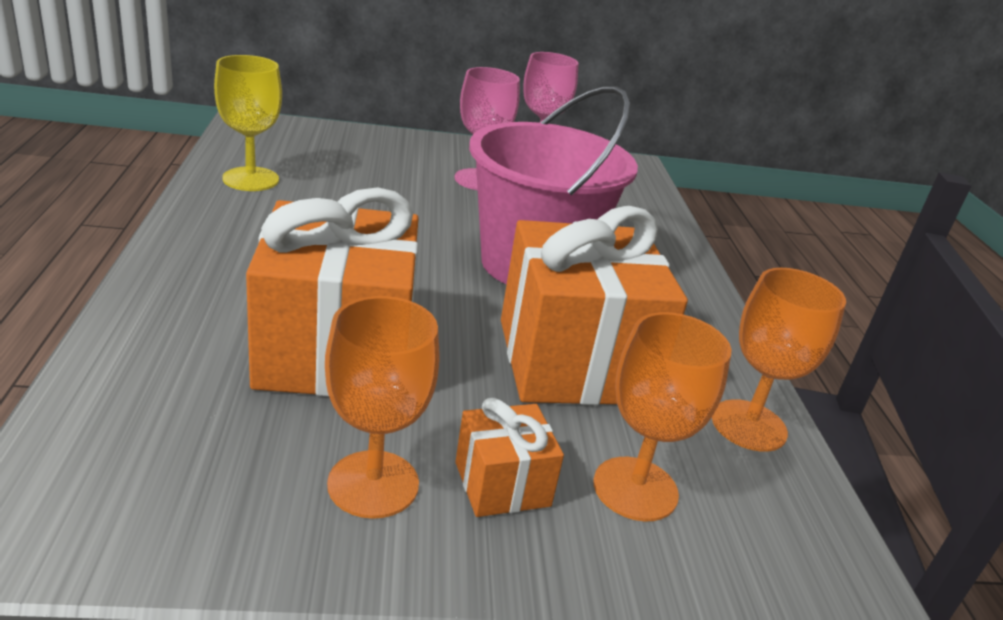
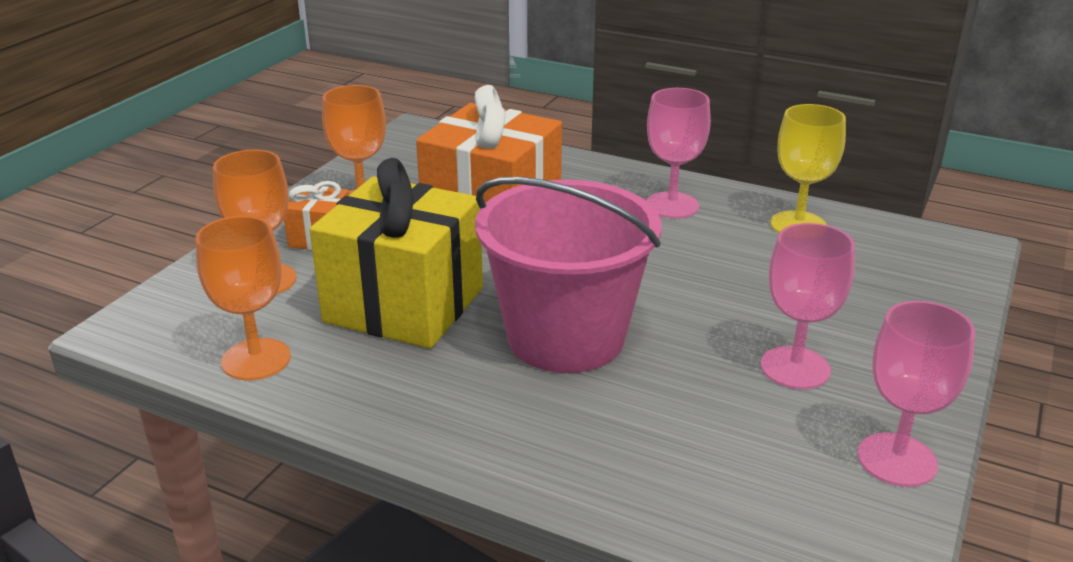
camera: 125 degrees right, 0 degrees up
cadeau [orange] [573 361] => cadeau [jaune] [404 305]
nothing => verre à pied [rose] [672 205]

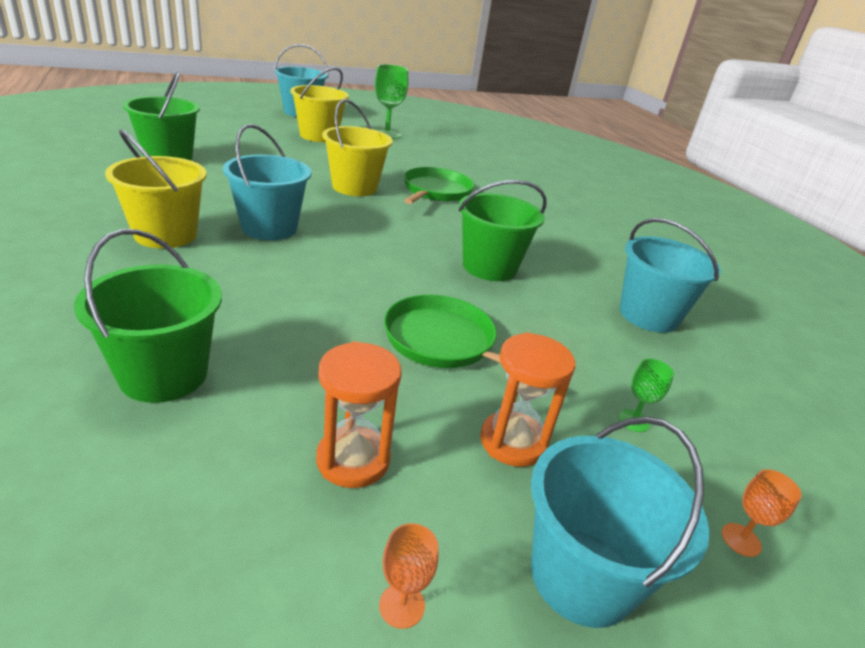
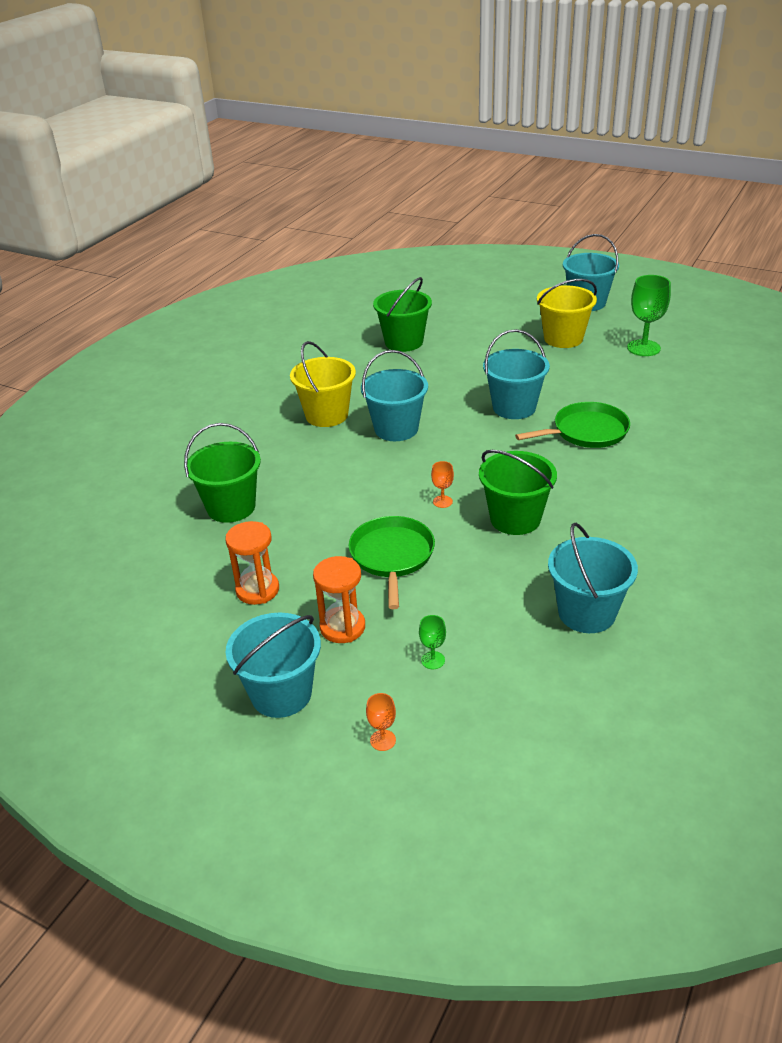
camera: 55 degrees right, 5 degrees up
verre à pied [orange] [402 605] => verre à pied [orange] [442 501], shifted
seau [jaune] [354 187] => seau [turquoise] [514 407]

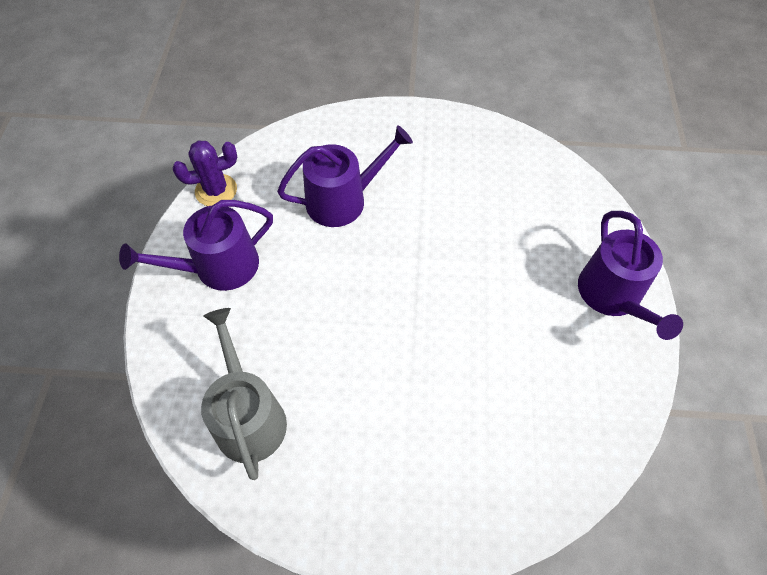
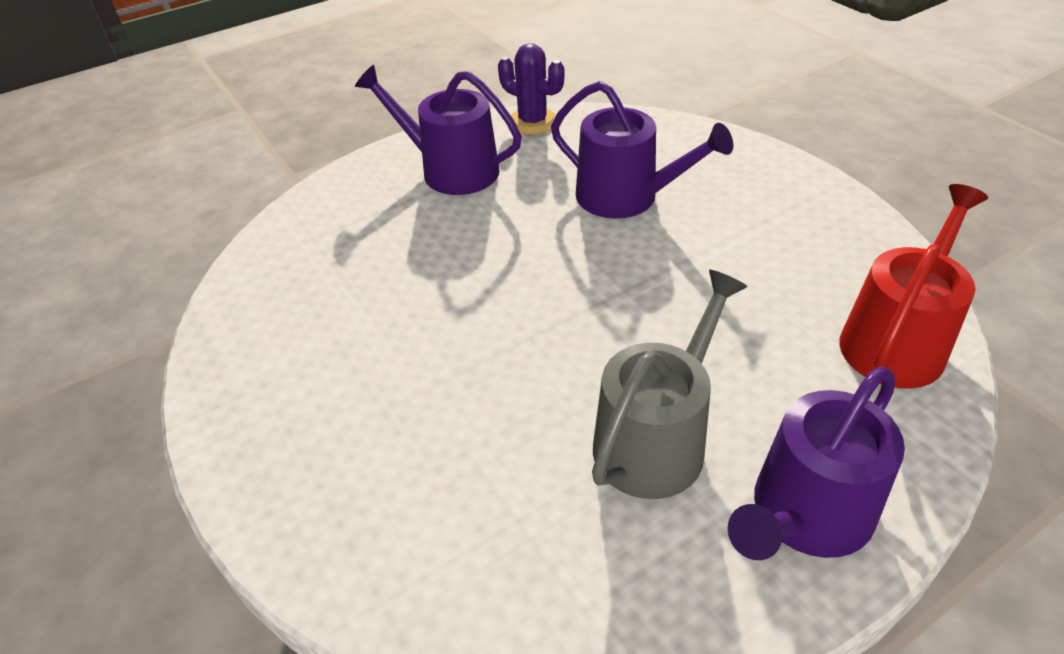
camera: 55 degrees right, 15 degrees down
arrosoir [gris] [248 417] => arrosoir [gris] [656 439], shifted
nothing => arrosoir [rouge] [896 340]

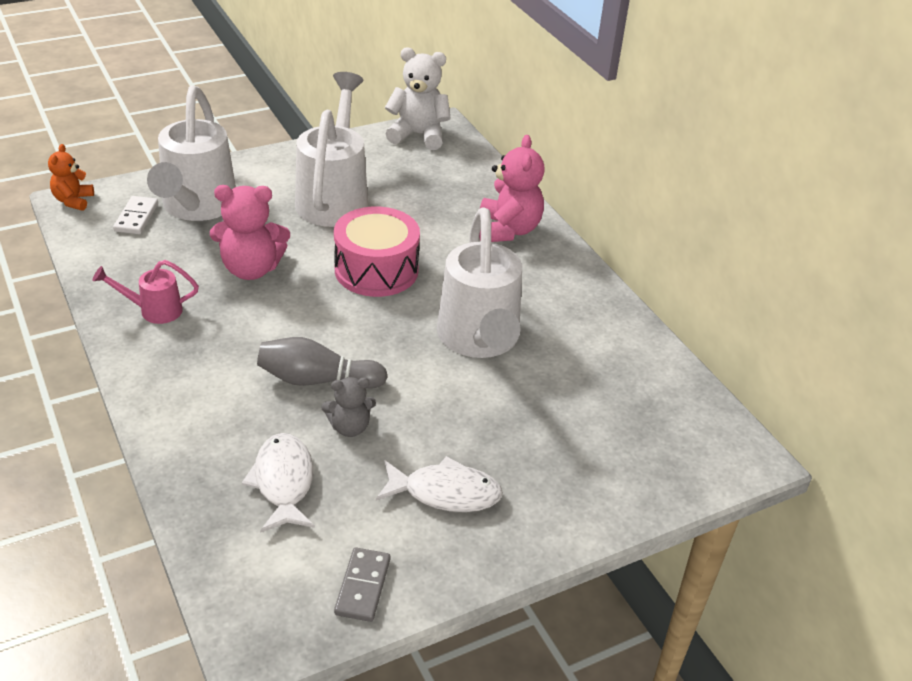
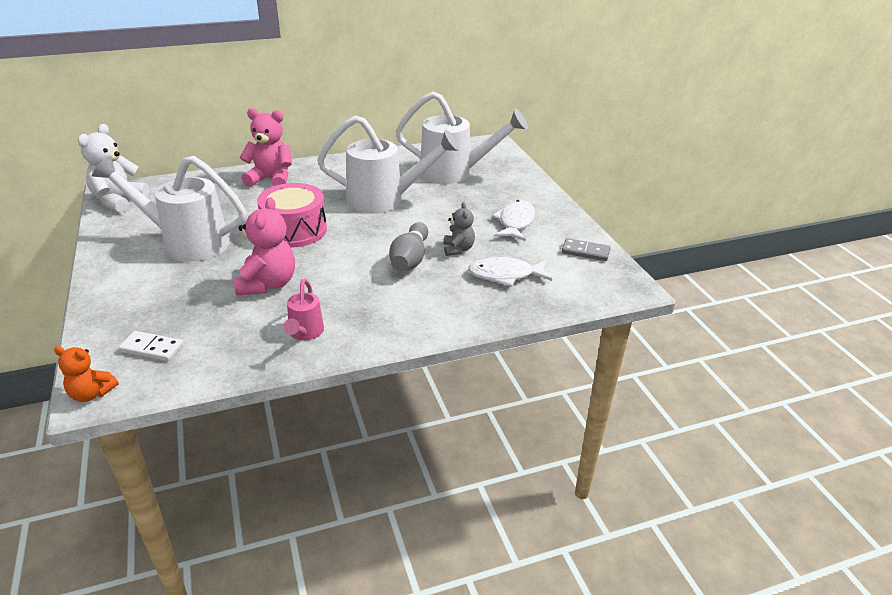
camera: 80 degrees left, 5 degrees down
arrosoir [blanc] [196 208] => arrosoir [blanc] [455 173], shifted

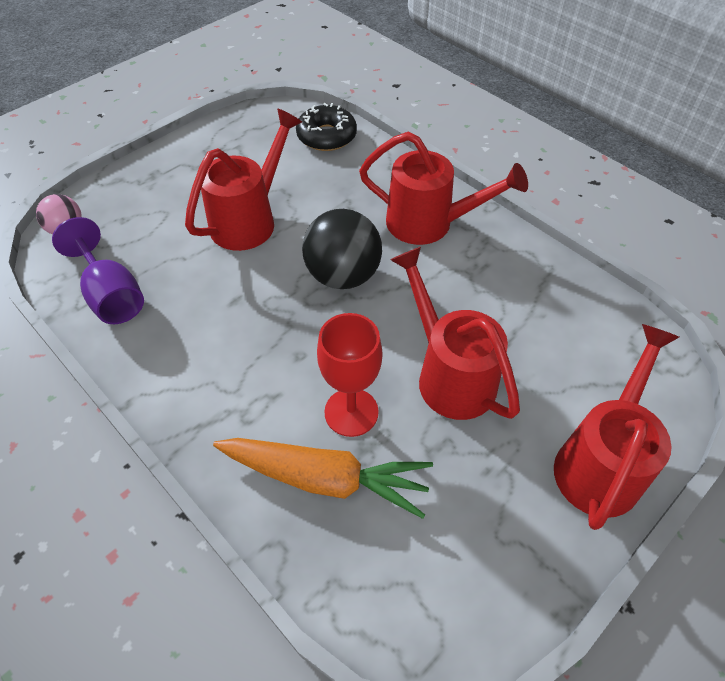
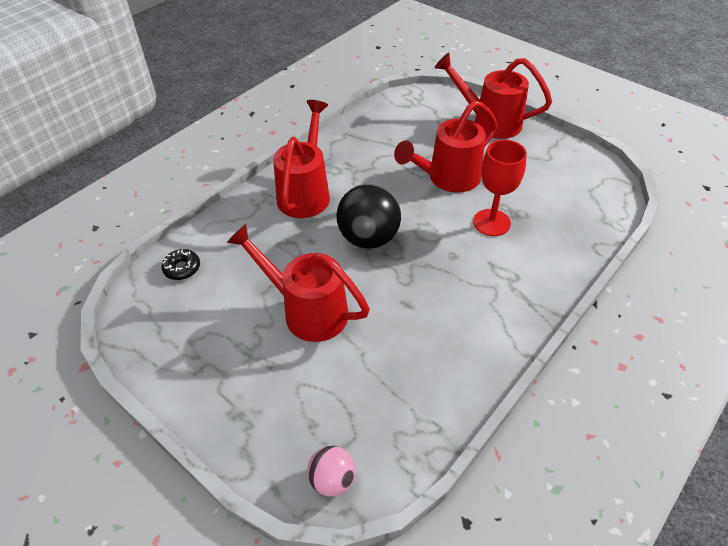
camera: 95 degrees left, 5 degrees down
beignet [noir] [326 136] => beignet [noir] [182 268], x0.60
verre à pied [violet] [112 295] => nothing
carotte [orange] [326 479] => nothing

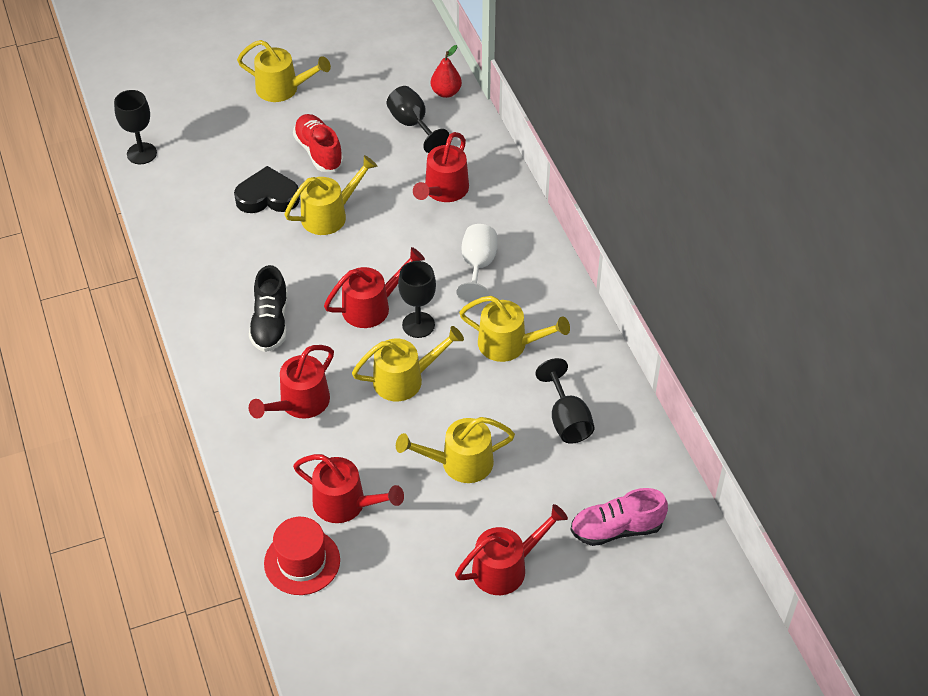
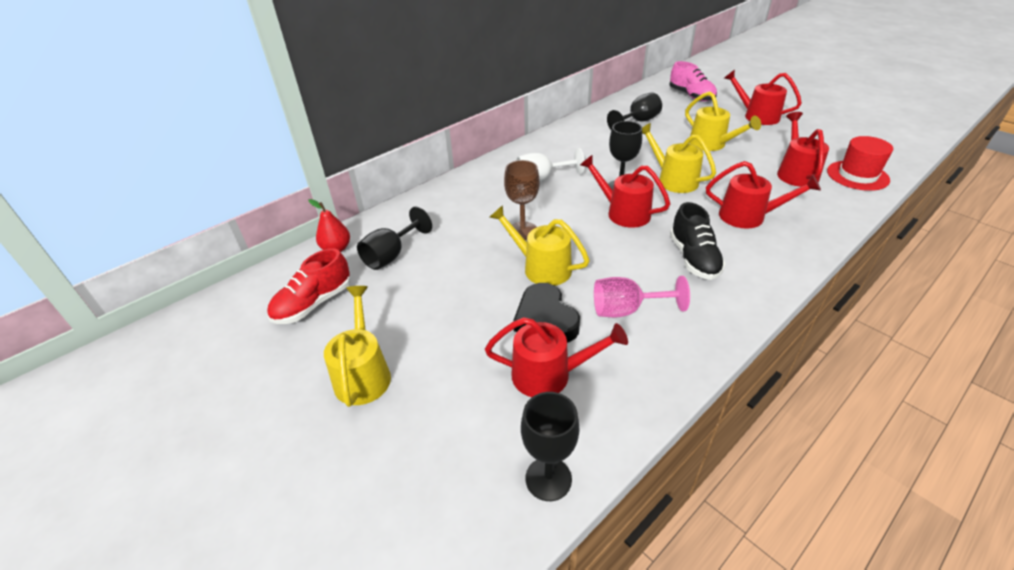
camera: 110 degrees left, 10 degrees down
chaussure [rouge] [319 152] => chaussure [rouge] [313 304], shifted
arrosoir [rouge] [443 191] => arrosoir [rouge] [550 375], shifted
nothing => verre à pied [marron] [522 231]
nothing => verre à pied [rose] [626 310]
chaussure [noir] [270 323] => chaussure [noir] [693 258], 105 degrees clockwise
arrosoir [jaune] [509 344] => nothing

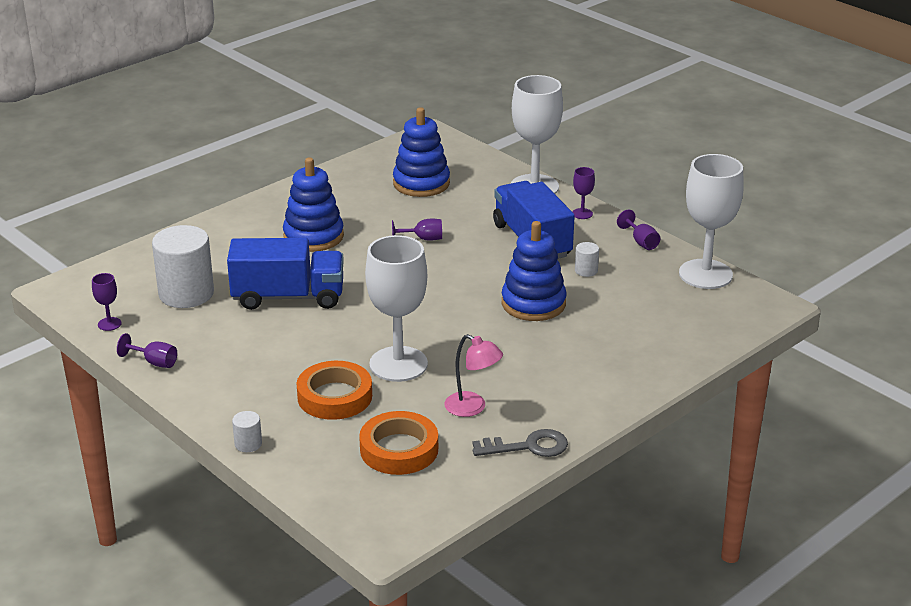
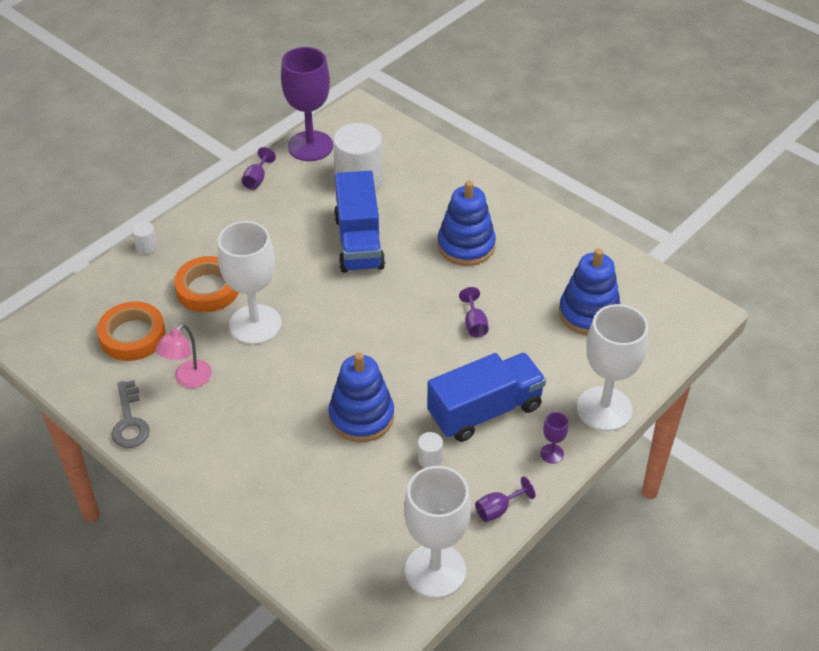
camera: 85 degrees right, 15 degrees up
verre à pied [violet] [109 324] => verre à pied [violet] [310 146], x2.40

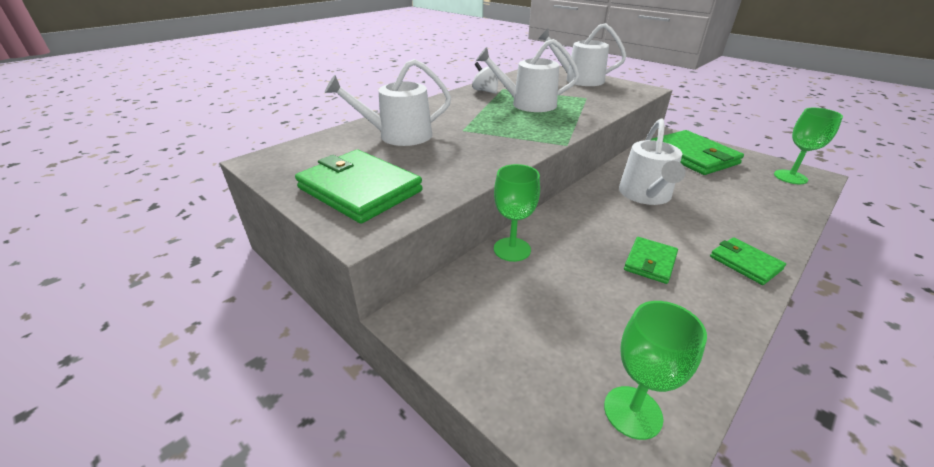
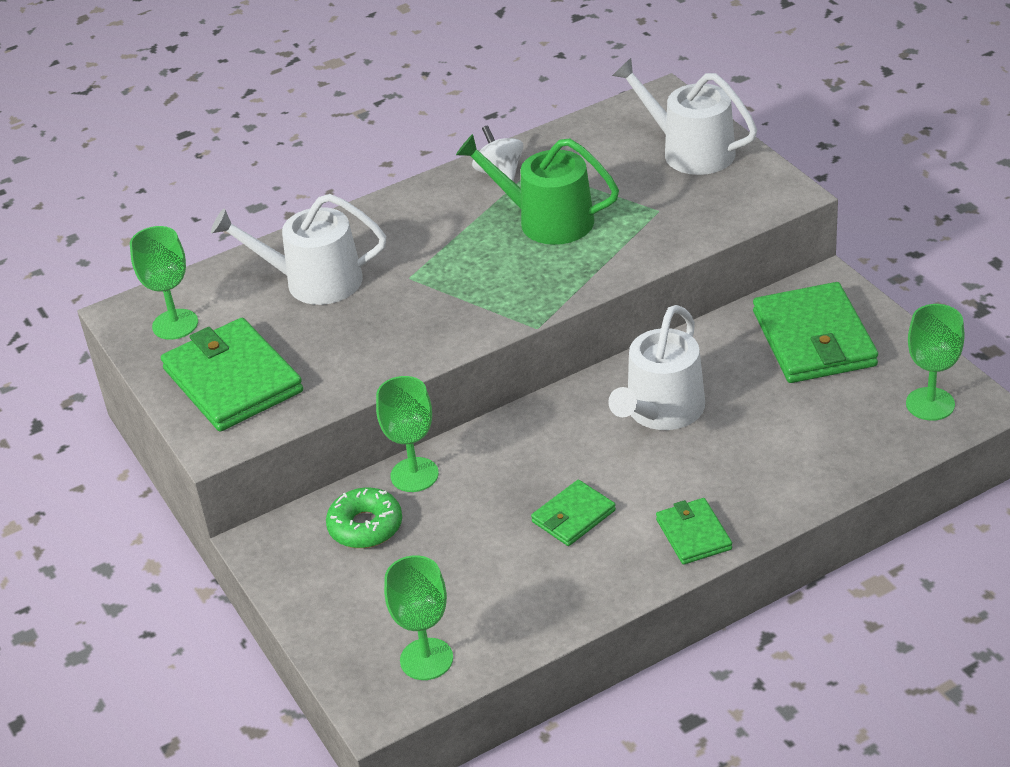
camera: 20 degrees right, 5 degrees up
nothing => verre à pied [vert] [175 324]
nothing => beignet [vert] [365 526]
arrosoir [blanc] [528 104] => arrosoir [vert] [547 220]

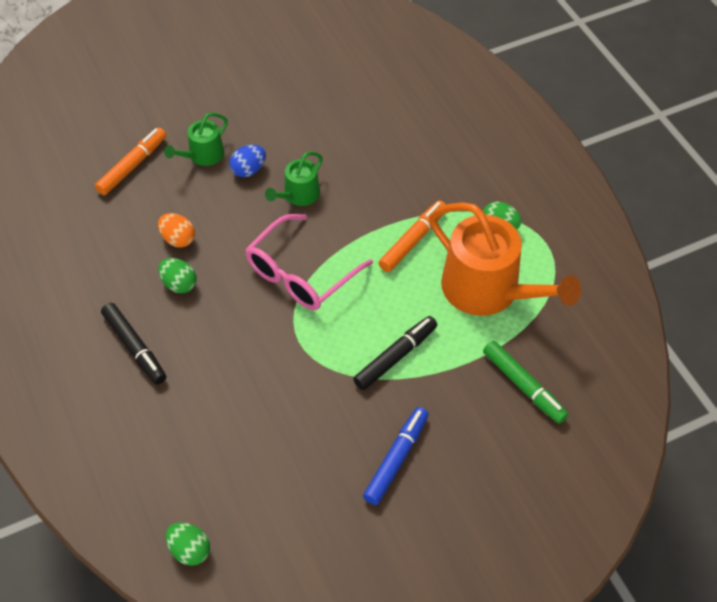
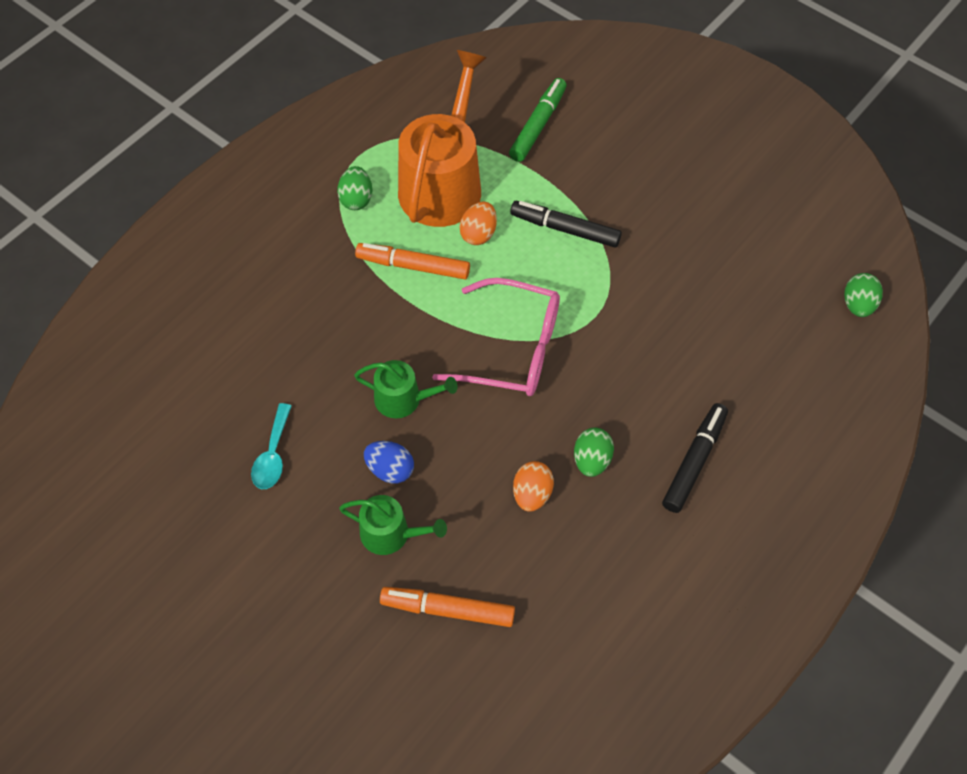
camera: 115 degrees left, 5 degrees up
nothing => cuillère [turquoise] [273 455]
nothing => œuf [orange] [478 234]
feutre [bleu] [396 459] => nothing

